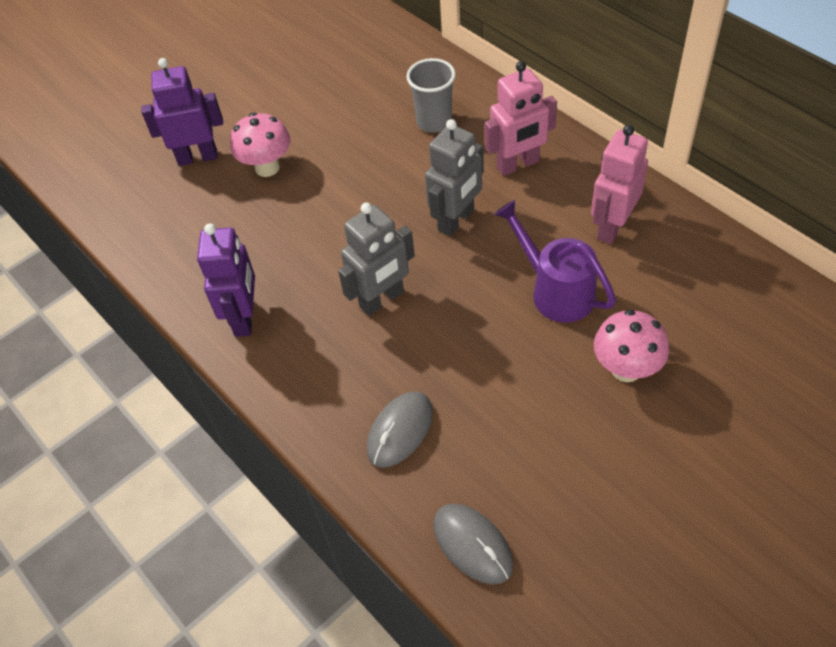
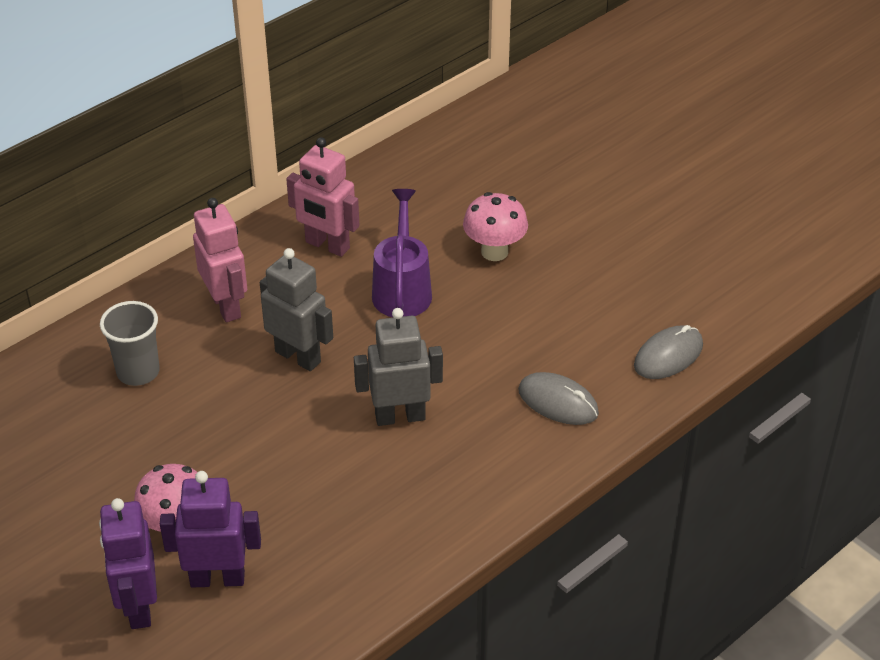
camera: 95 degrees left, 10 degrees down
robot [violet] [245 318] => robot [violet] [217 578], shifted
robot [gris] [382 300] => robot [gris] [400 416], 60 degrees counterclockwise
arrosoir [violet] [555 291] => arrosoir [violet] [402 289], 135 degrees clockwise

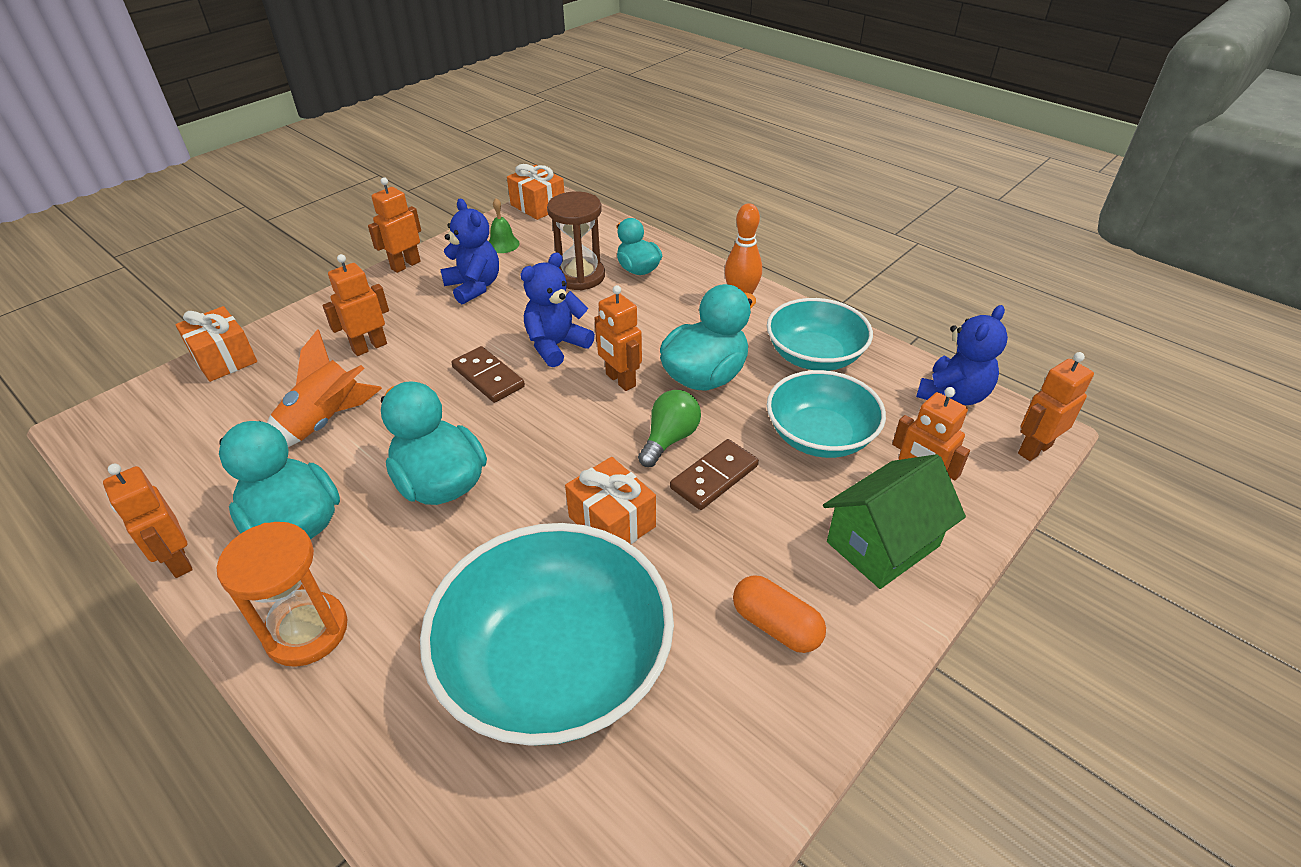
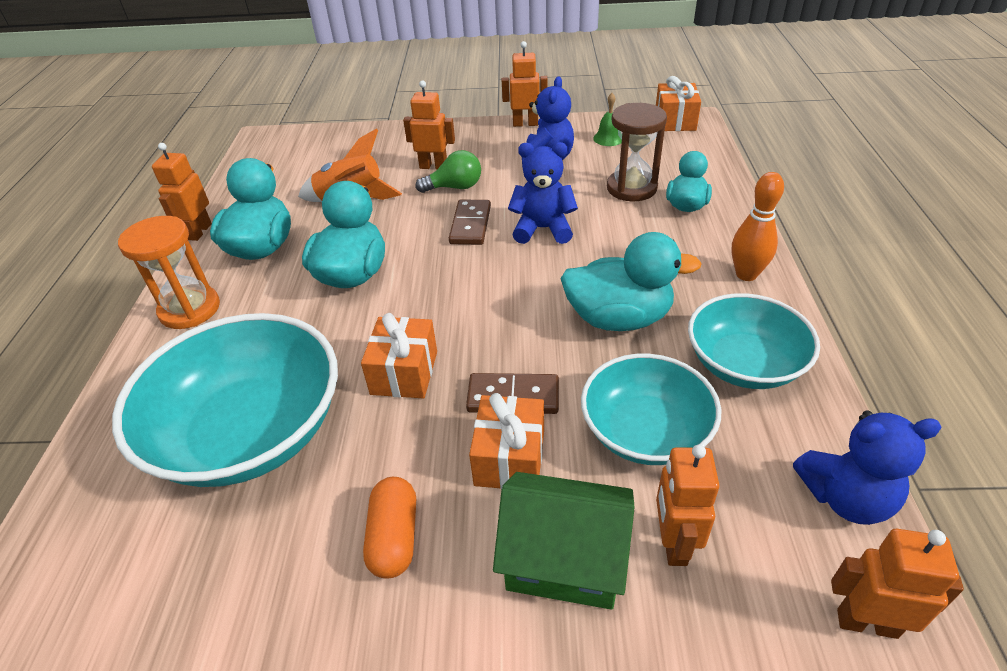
camera: 50 degrees right, 0 degrees up
ampoule [vert] [669 439] => ampoule [vert] [455 187], shifted
cadeau [orange] [224 359] => cadeau [orange] [509 458], shifted
robot [orange] [620 380] => nothing

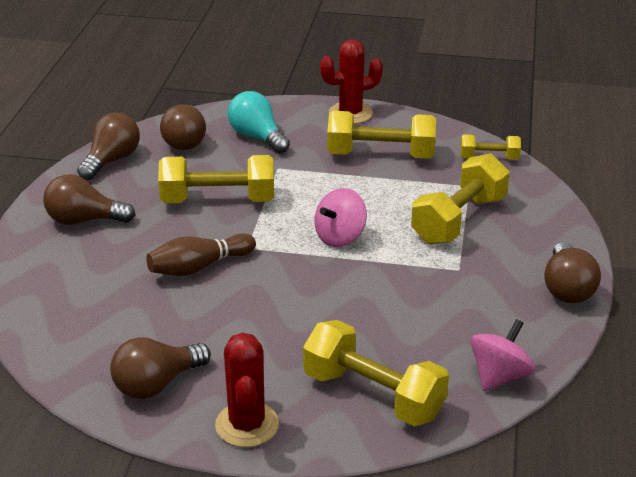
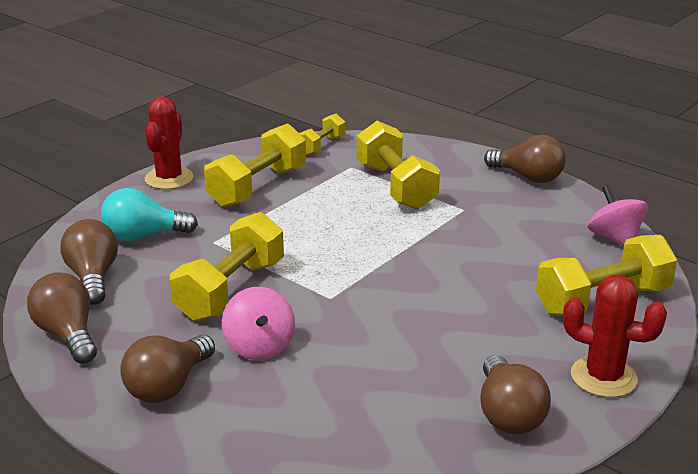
camera: 60 degrees left, 5 degrees down
ampoule [marron] [185 141] => ampoule [marron] [93 277], 135 degrees counterclockwise
toupie [rose] [340 237] => toupie [rose] [259 346], shifted
quille [marron] [199 267] => nothing

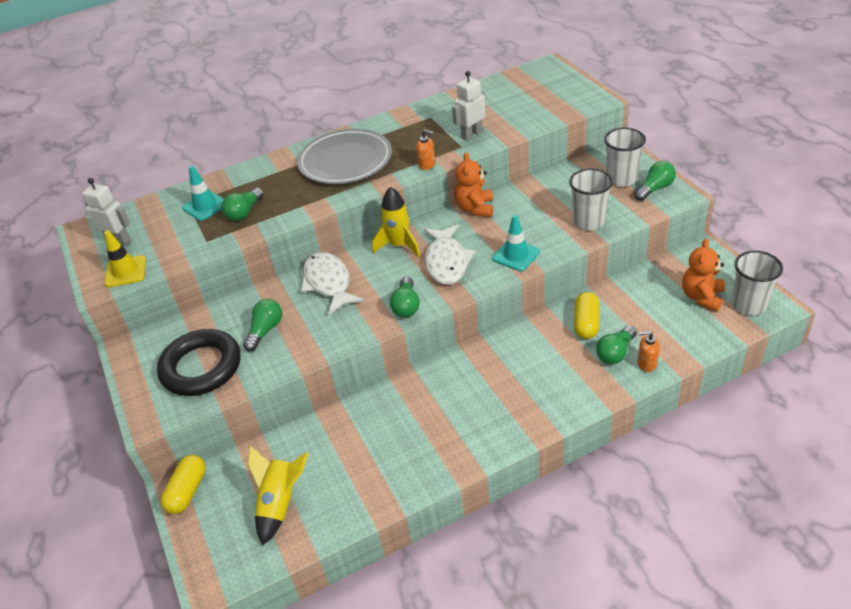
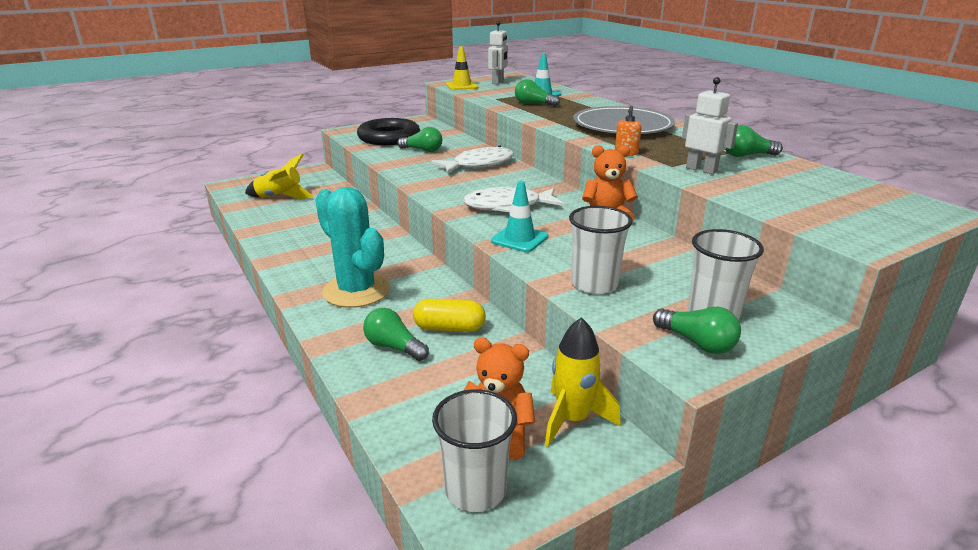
camera: 80 degrees right, 15 degrees down
nothing => cactus [turquoise] [356 291]
fusée [jaune] [399 245] => fusée [jaune] [572 419], shifted
ampoule [vert] [406 306] => ampoule [vert] [746 155], shifted
gélule [jaune] [187 491] => nothing
distributeur de savon [orange] [646 364] => nothing

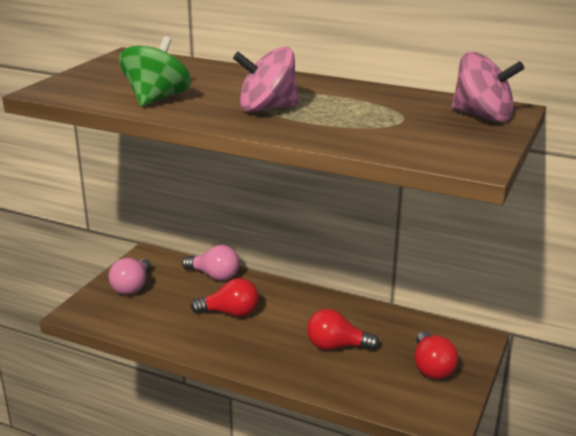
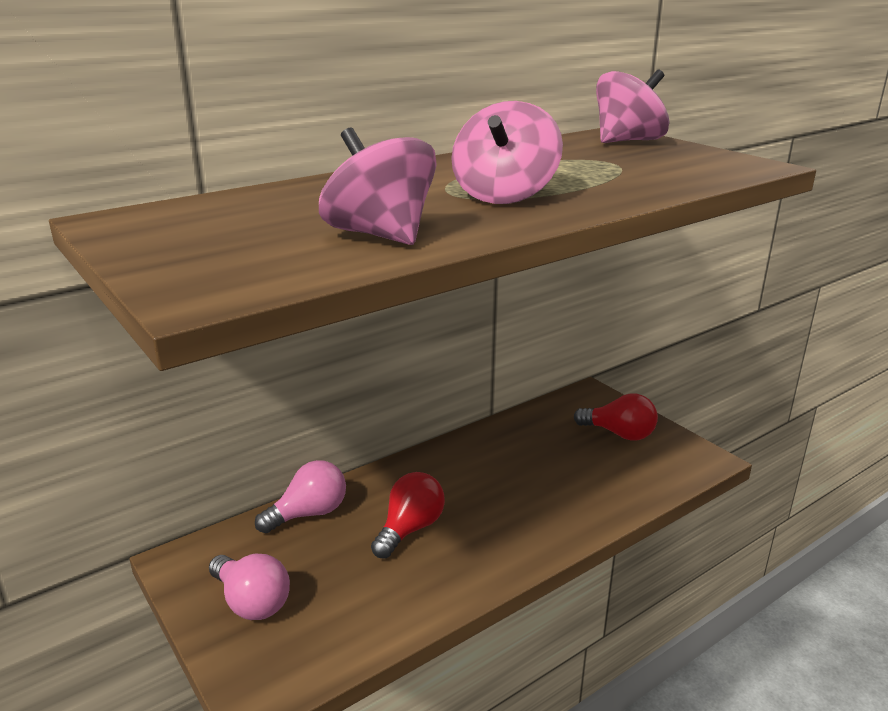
camera: 60 degrees left, 0 degrees up
toupie [vert] [157 99] => toupie [rose] [380 235]
ampoule [rouge] [336 346] => nothing

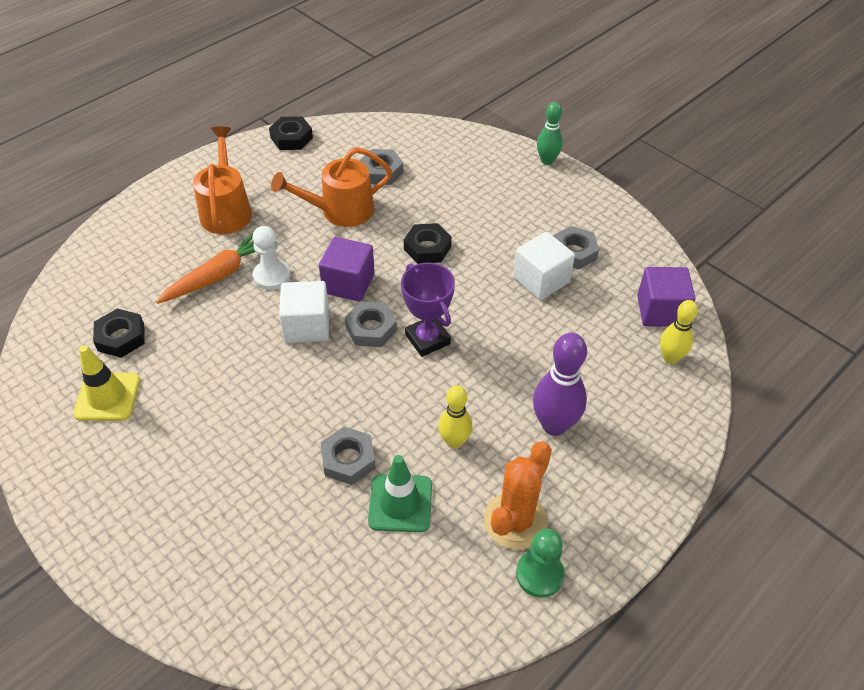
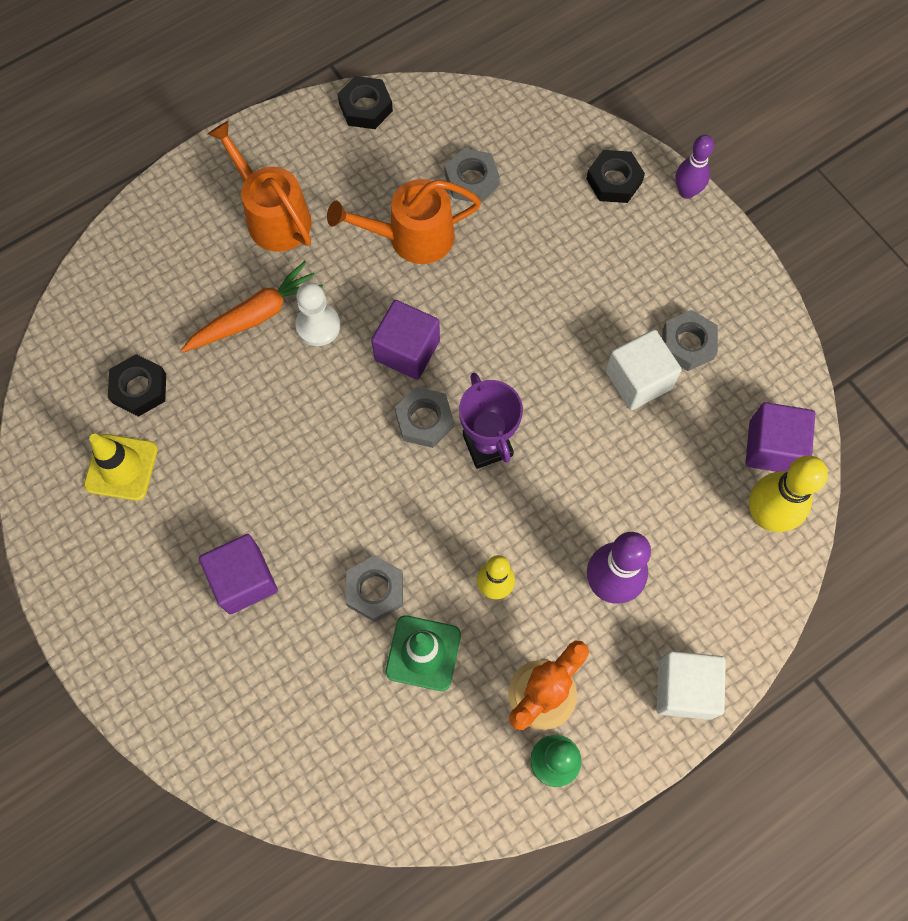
camera: 10 degrees right, 20 degrees up
nothing => cube [violet] [244 580]
arrosoir [orange] [226 210] => arrosoir [orange] [273 216], 45 degrees counterclockwise
écrou [noir] [427 248] => écrou [noir] [614 181], shifted
cube [blanc] [307 326] => cube [blanc] [684 689], shifted
quille [vert] [547 160] => quille [violet] [686 191]
quille [jaune] [670 358] => quille [jaune] [766 515], x1.56

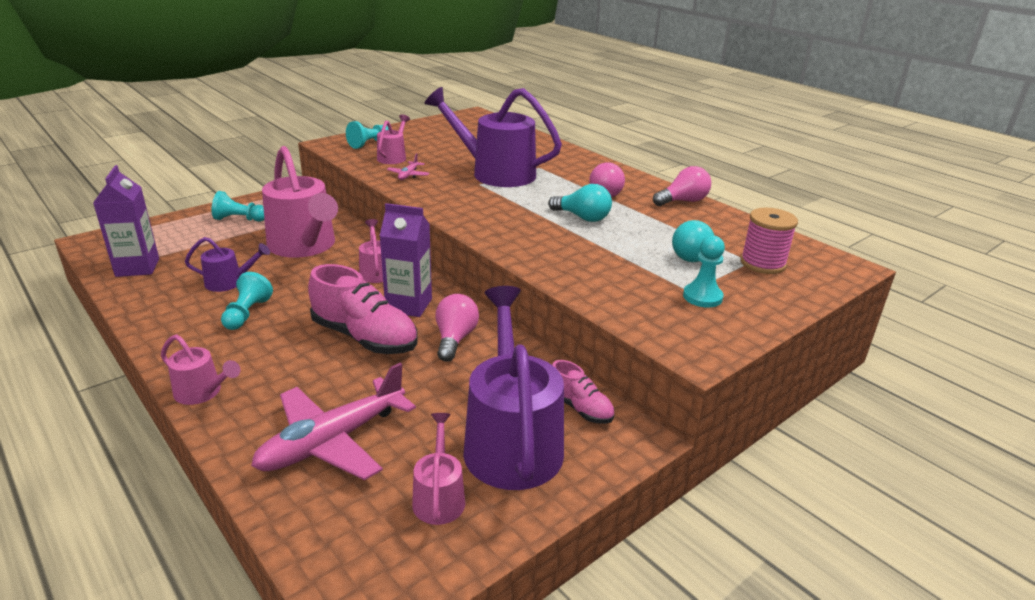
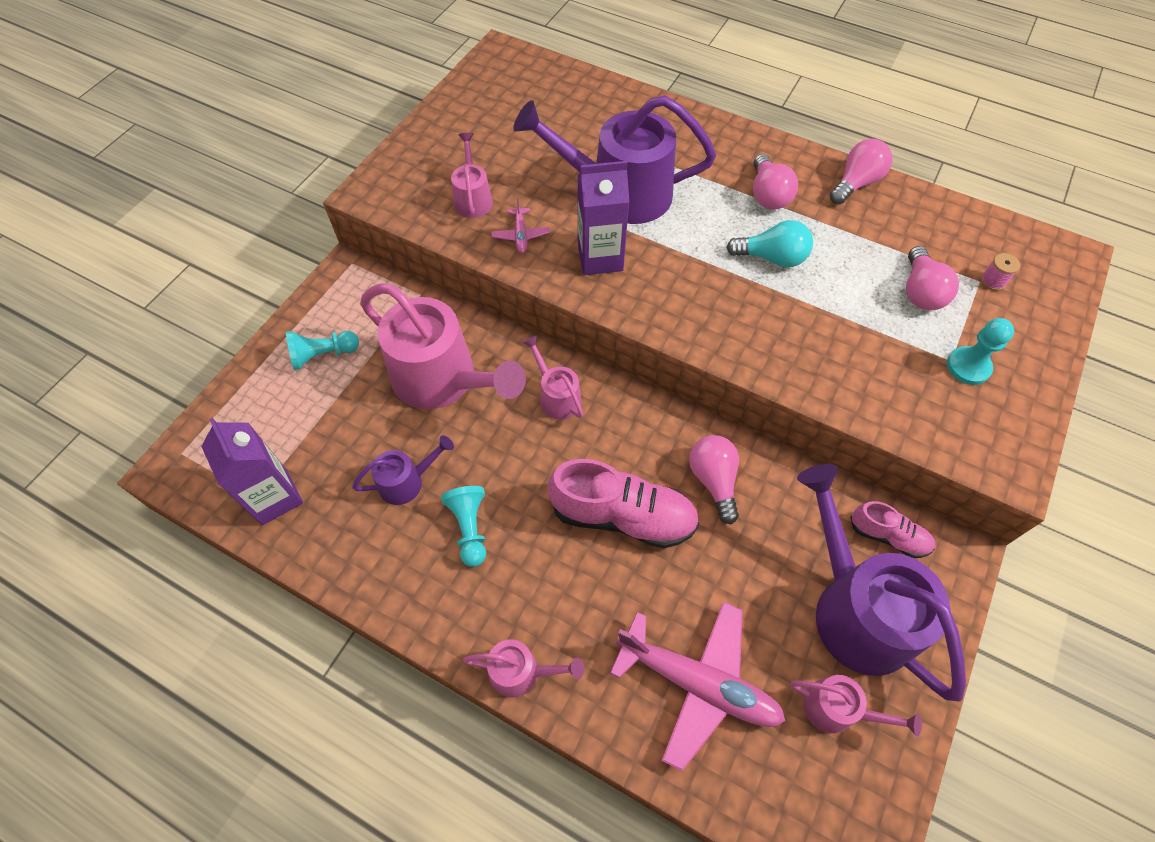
camera: 20 degrees left, 30 degrees up
brique de lait [violet] [409 305] => brique de lait [violet] [600 258], shifted
avion [rose] [332 442] => avion [rose] [698 683], 90 degrees counterclockwise
arrosoir [rose] [439 496] => arrosoir [rose] [837 709], 135 degrees clockwise
ampoule [turquoise] [692 255] => ampoule [rose] [920 292]
bobine [rose] [762 263] => bobine [rose] [992 281], x0.50
pion [turquoise] [369 144] => nothing

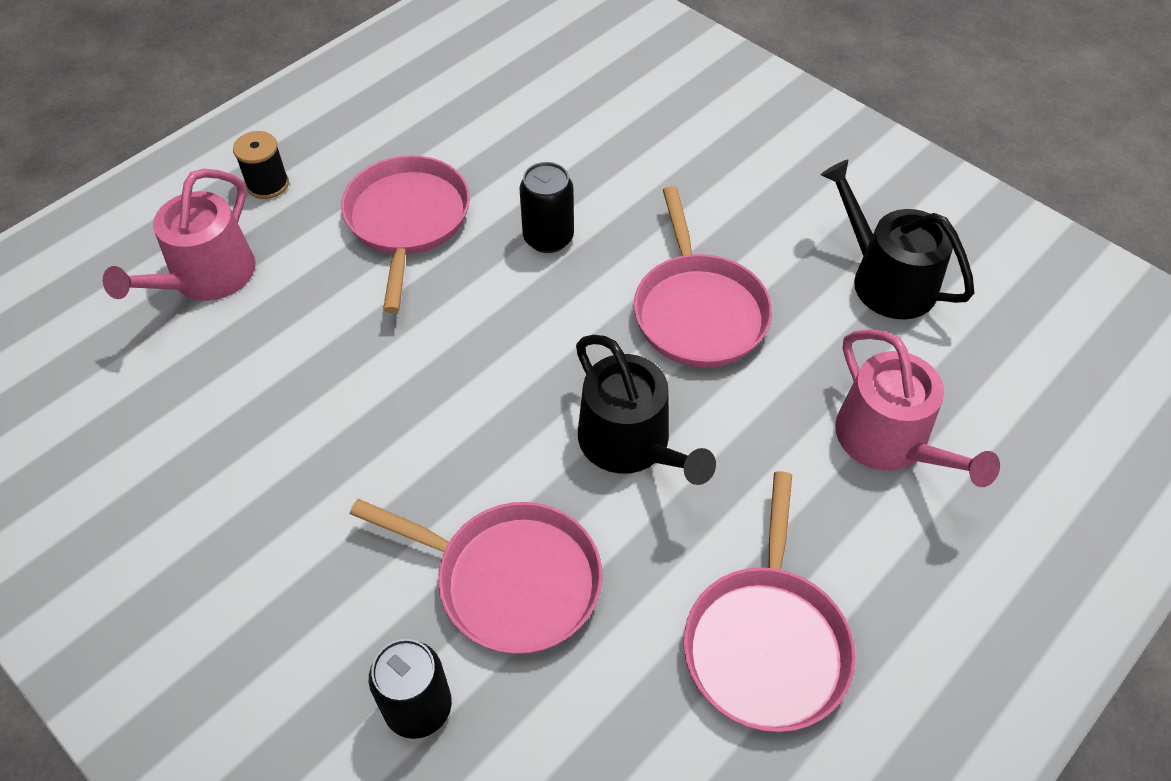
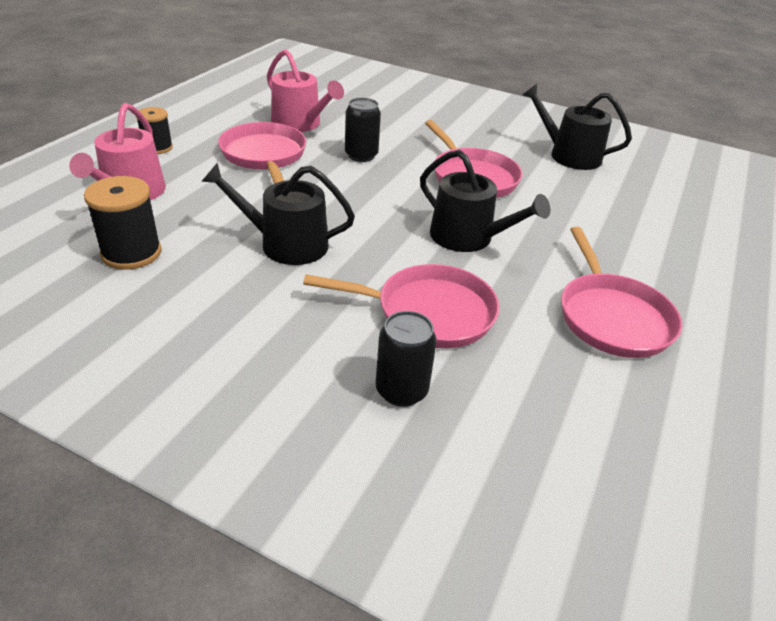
camera: 20 degrees left, 15 degrees down
nothing => bobine [noir] [131 253]
nothing => arrosoir [noir] [285 244]
arrosoir [rose] [889 442] => arrosoir [rose] [300 124], shifted

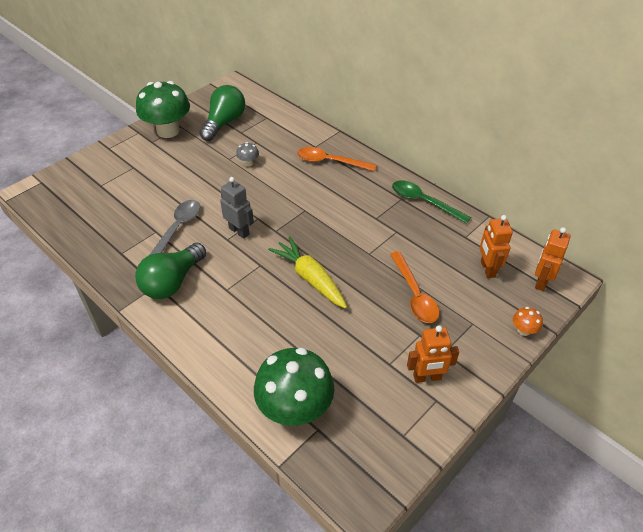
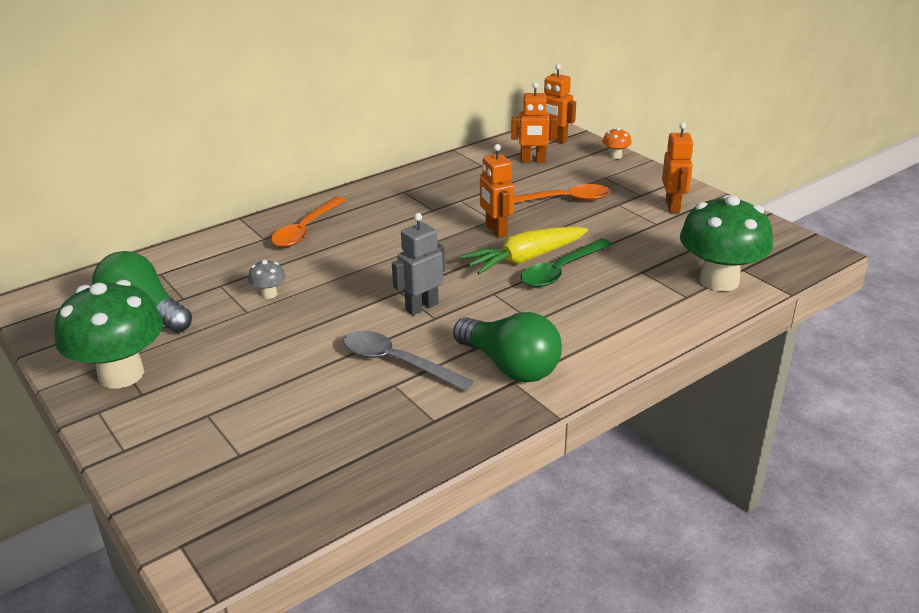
camera: 80 degrees left, 15 degrees down
nothing => robot [orange] [496 230]
cuillère [vert] [424 202] => cuillère [vert] [561 270], shifted

